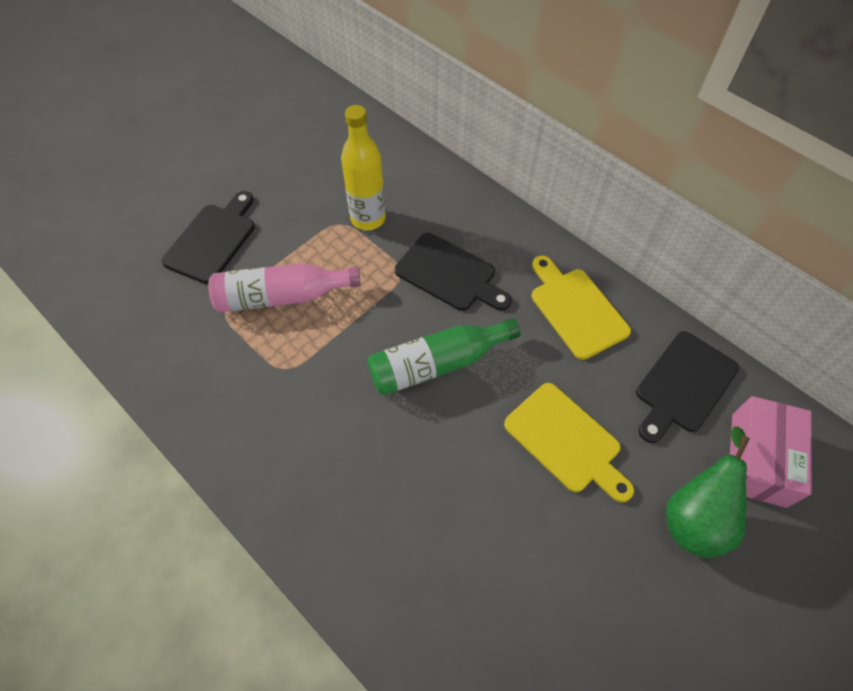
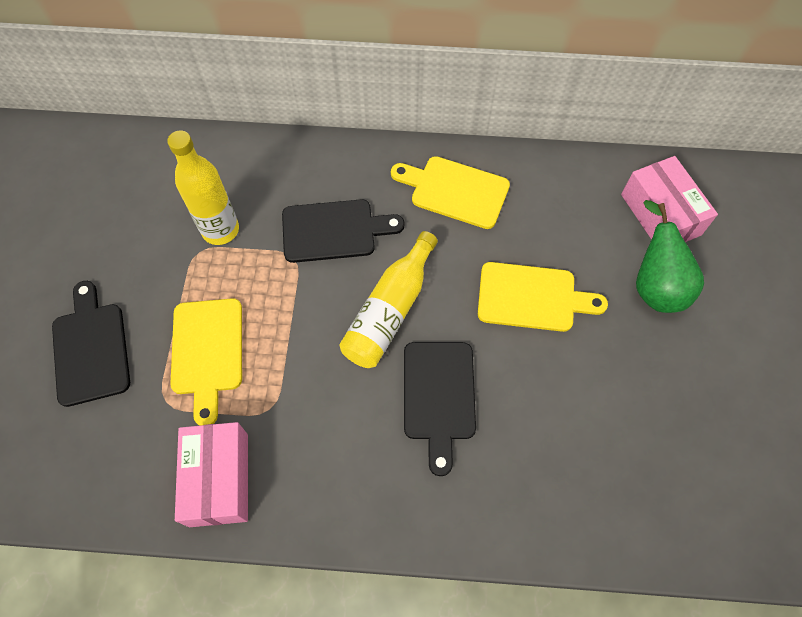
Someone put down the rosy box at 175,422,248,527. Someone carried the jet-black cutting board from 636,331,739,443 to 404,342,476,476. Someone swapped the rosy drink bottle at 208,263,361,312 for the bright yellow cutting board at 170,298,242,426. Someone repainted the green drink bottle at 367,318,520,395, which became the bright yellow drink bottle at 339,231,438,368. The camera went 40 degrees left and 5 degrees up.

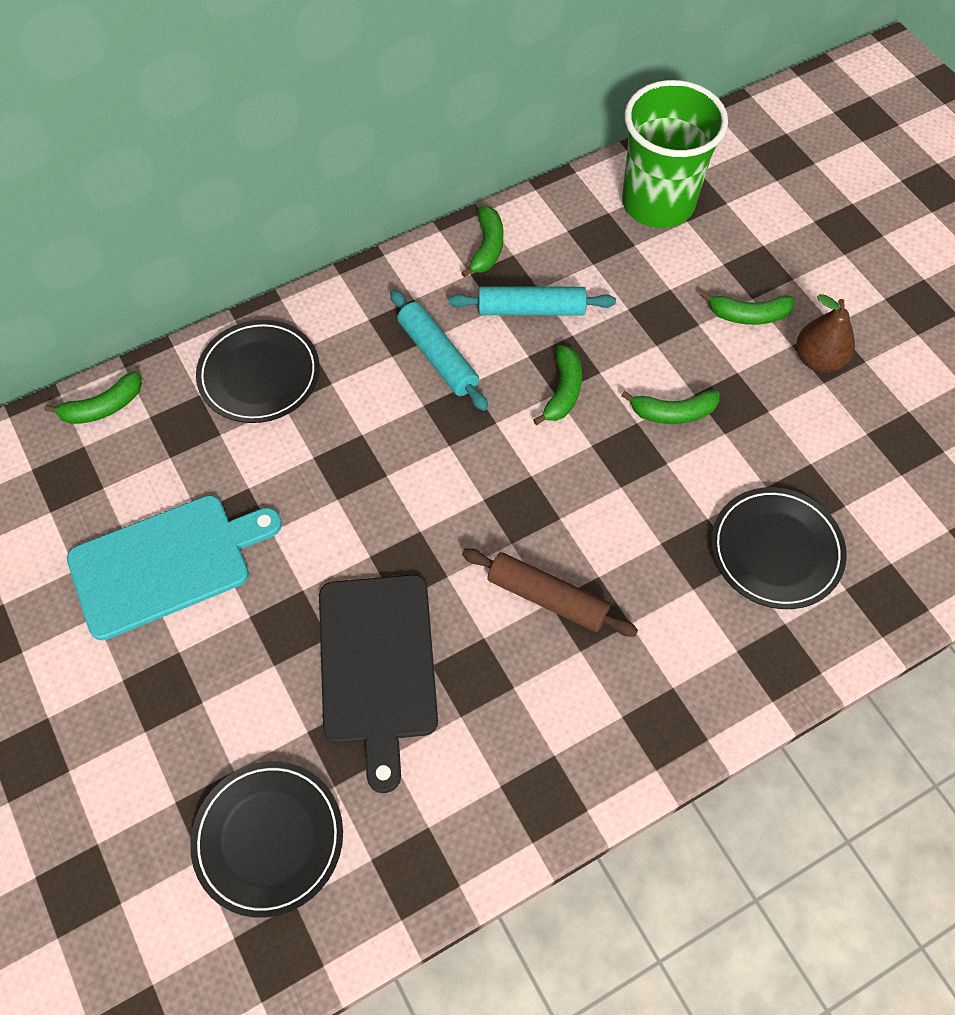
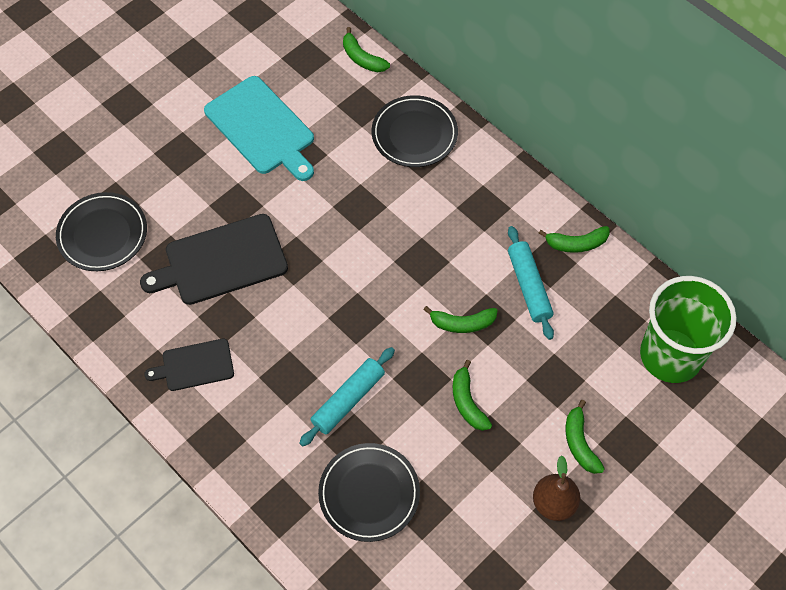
Someone took away the brown pastry roller at 462,548,638,637. Someone put down the jet-black cutting board at 144,339,234,391. Someone carried the teal pastry roller from 390,289,488,411 to 299,347,395,447. The camera went 75 degrees right and 0 degrees up.

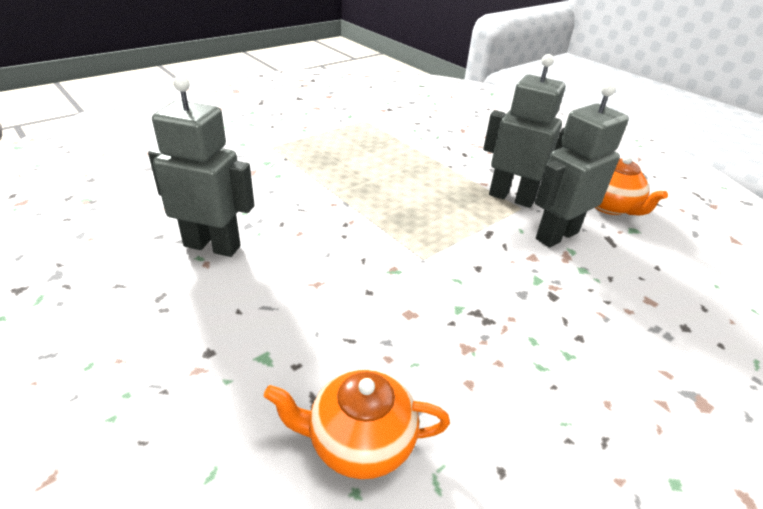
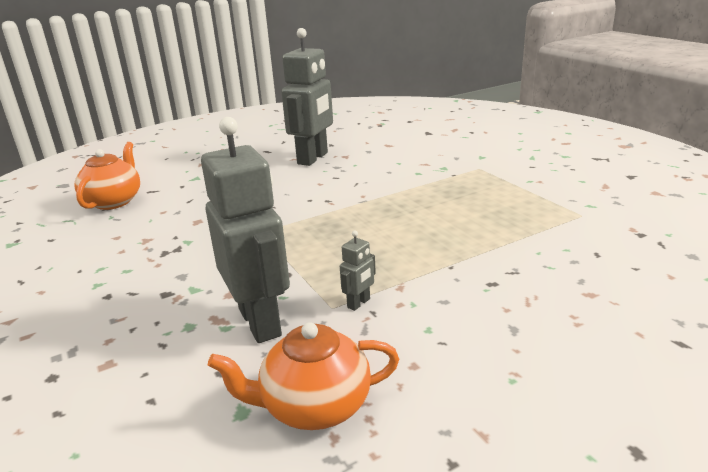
Someone scaled the grey robot at 483,54,565,208 by 0.41. The camera went 105 degrees right and 10 degrees down.

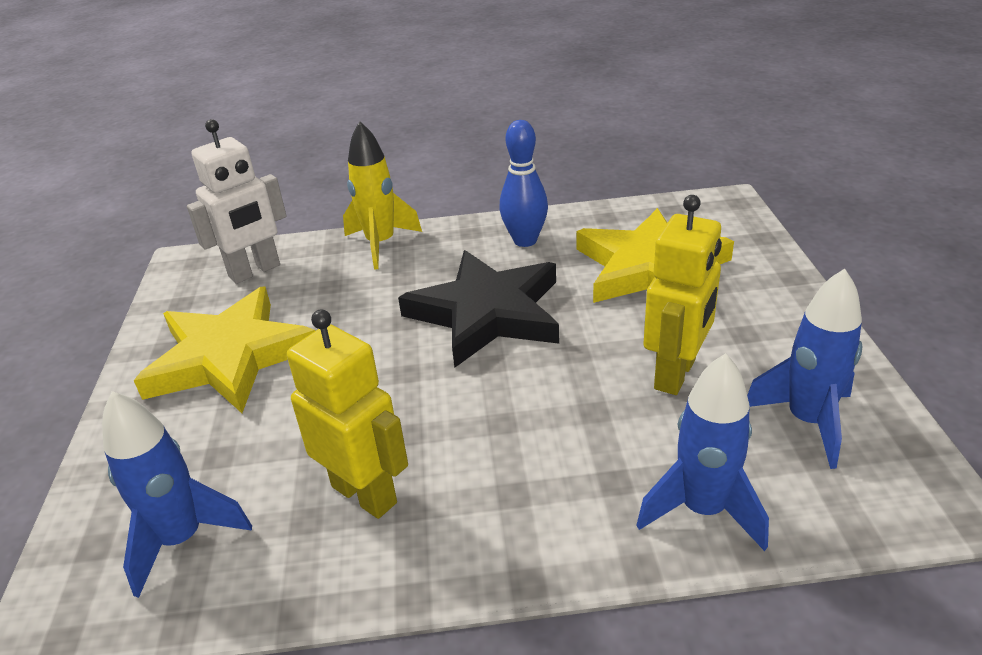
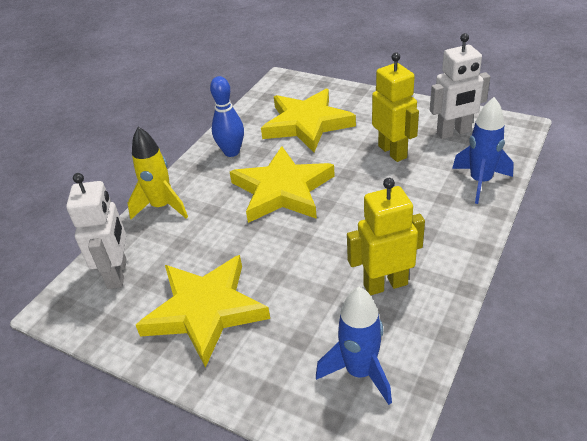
Someone swapped the royal blue toy rocket at 747,269,862,469 for the pure white robot at 430,33,490,139. Someone repainted the jet-black star shape at 398,250,559,368, which became the bright yellow star shape at 230,146,335,223. The camera went 55 degrees left and 5 degrees up.

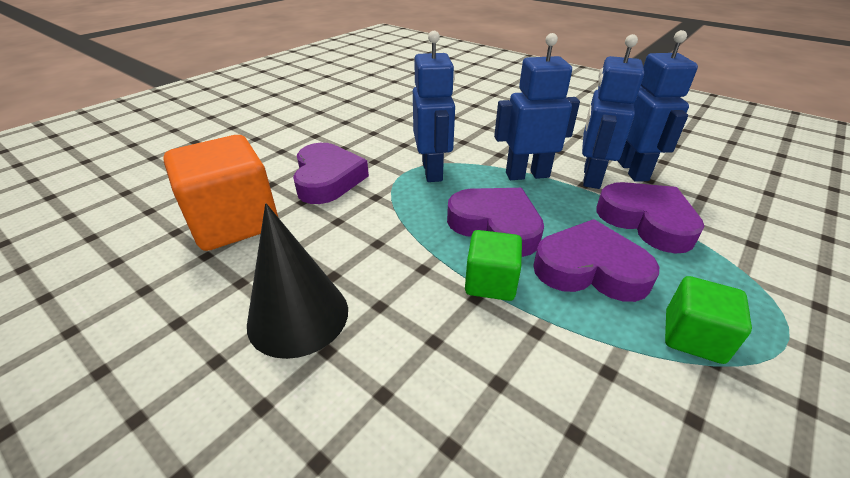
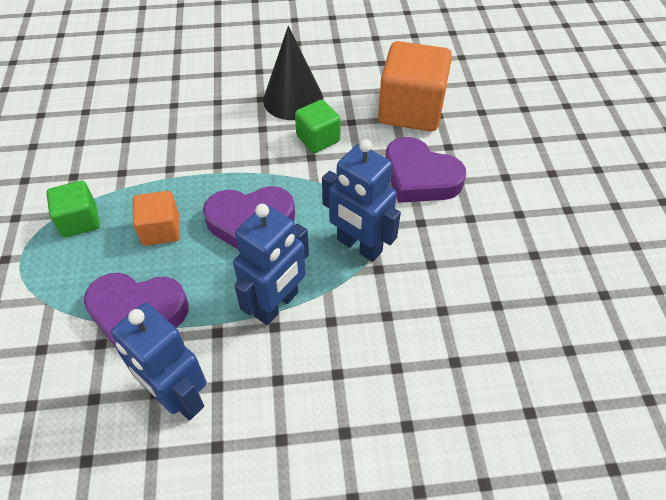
Someone took away the royal blue robot at 582,34,644,189. Someone carried the green block from 465,230,522,301 to 295,100,341,153. Someone swapped the royal purple heart shape at 533,219,659,302 for the orange block at 133,191,180,246. The camera went 135 degrees right and 15 degrees up.

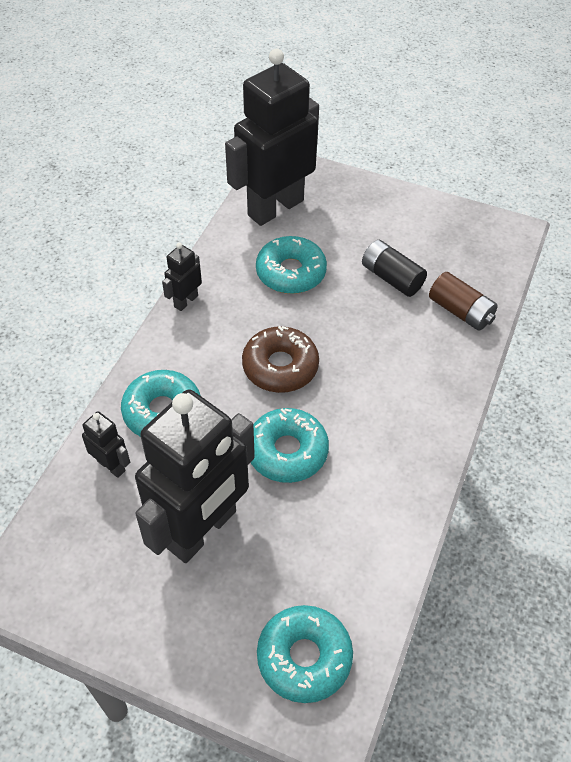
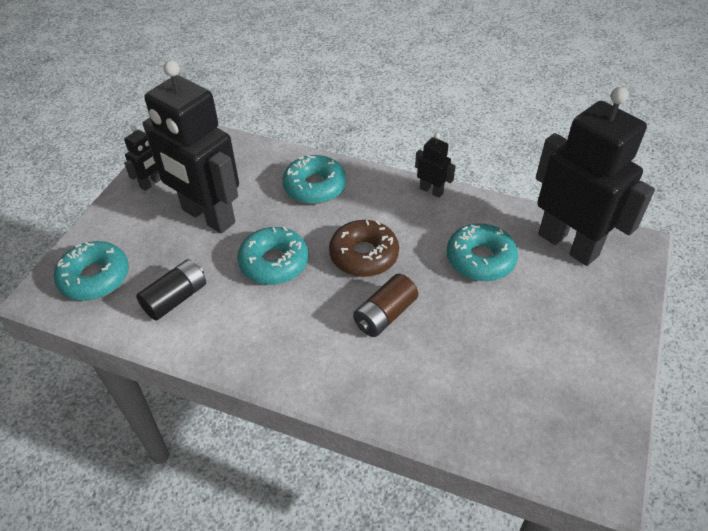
Someone carried the jet-black robot from 82,411,130,478 to 124,126,161,191. Someone carried the jet-black power cell from 362,240,427,297 to 136,259,206,321. Someone carried the brown power cell from 429,272,498,331 to 353,274,418,337. The camera went 90 degrees right and 5 degrees down.

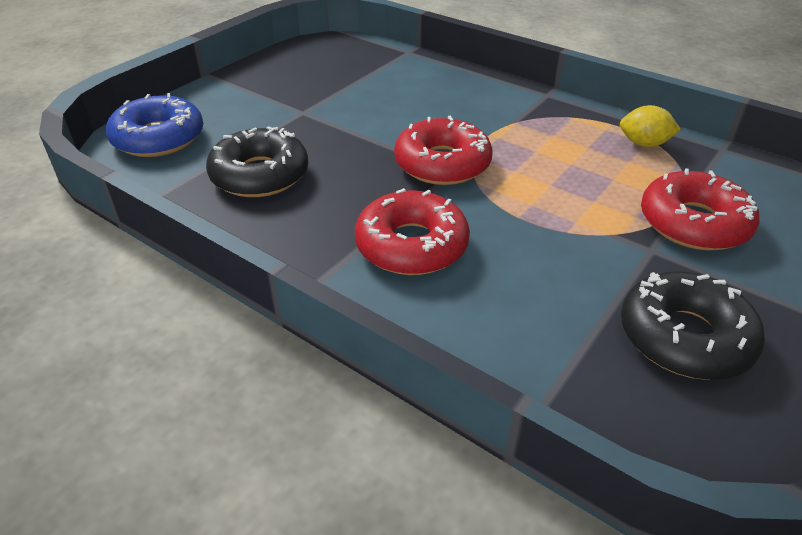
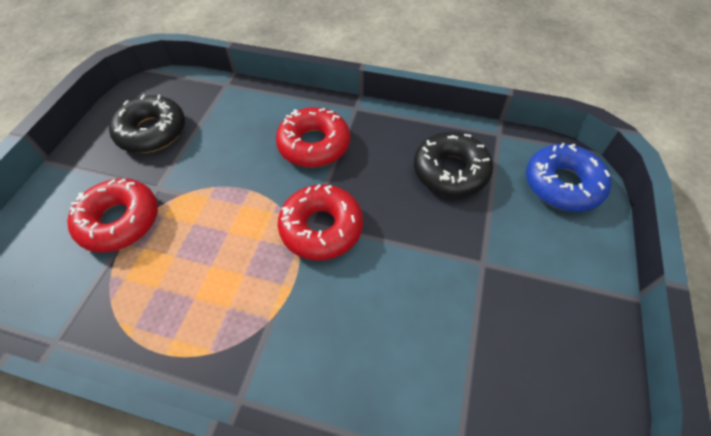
Someone took away the bright yellow toy lemon at 620,105,681,147. The camera went 160 degrees right and 15 degrees up.

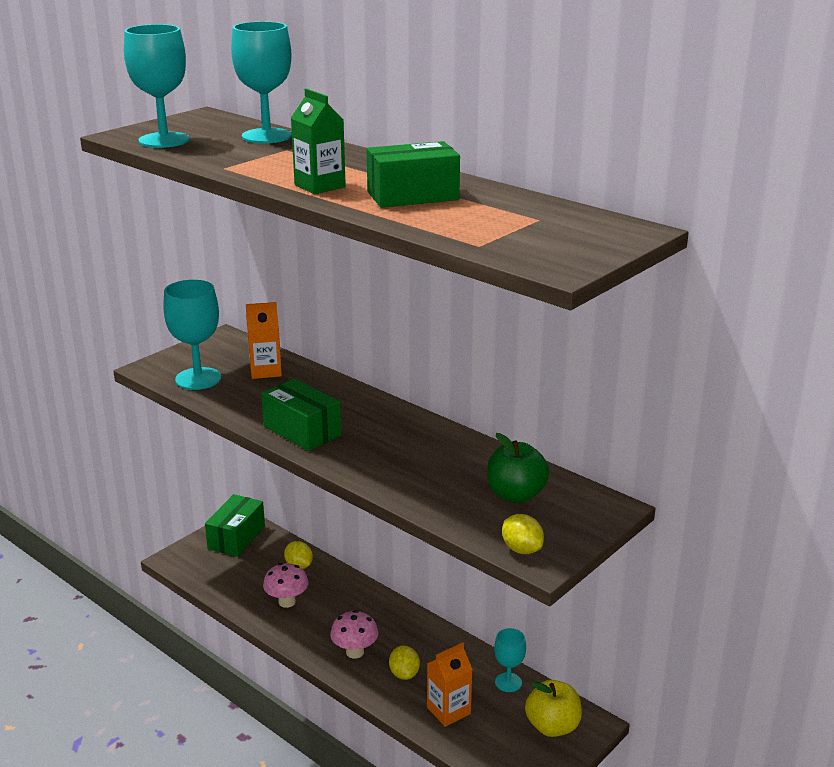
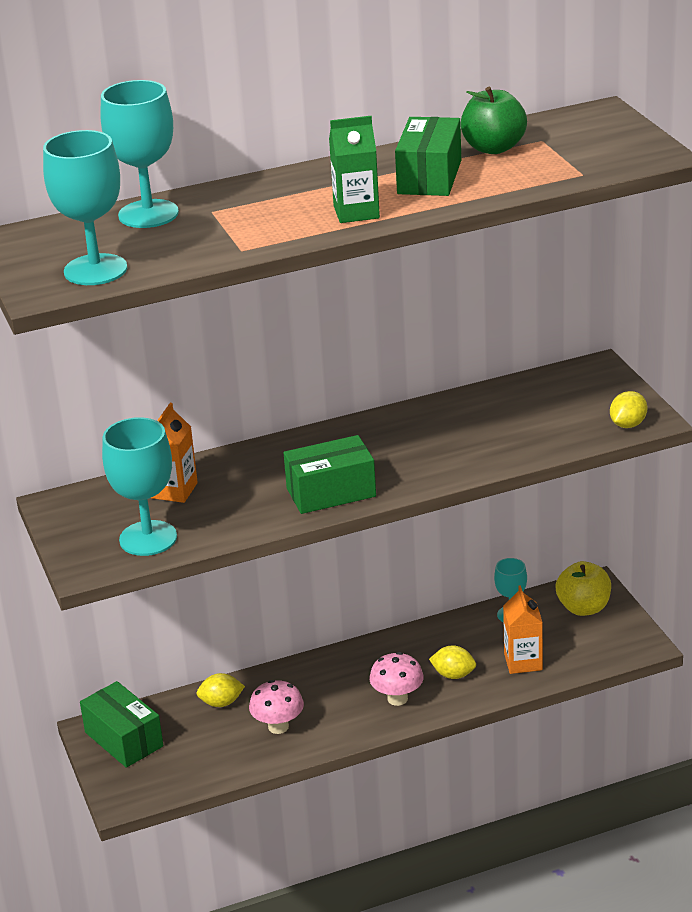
Someone carried the green apple from 487,433,549,503 to 461,87,527,154. Someone rotated the bright yellow toy lemon at 502,514,544,554 by 45 degrees counterclockwise. The camera went 60 degrees left and 5 degrees up.

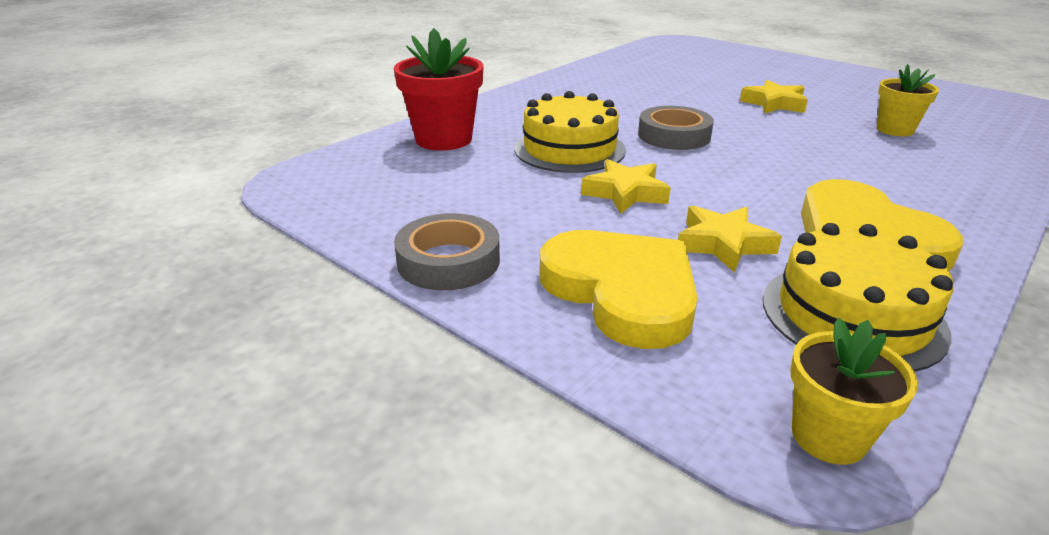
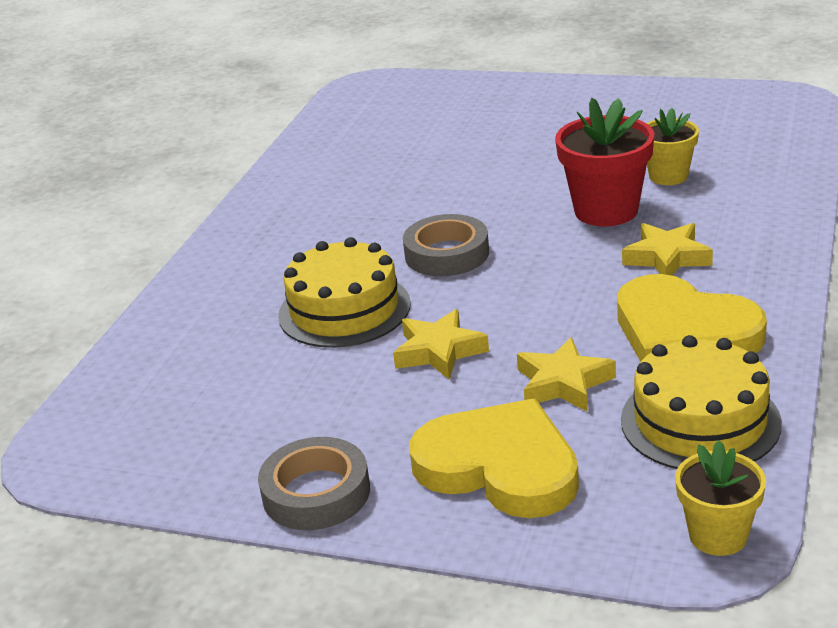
Someone carried the crimson plant pot from 394,28,483,151 to 555,98,654,226. Someone carried the bright yellow star shape from 740,80,808,113 to 622,223,713,276. The camera went 20 degrees left and 0 degrees up.

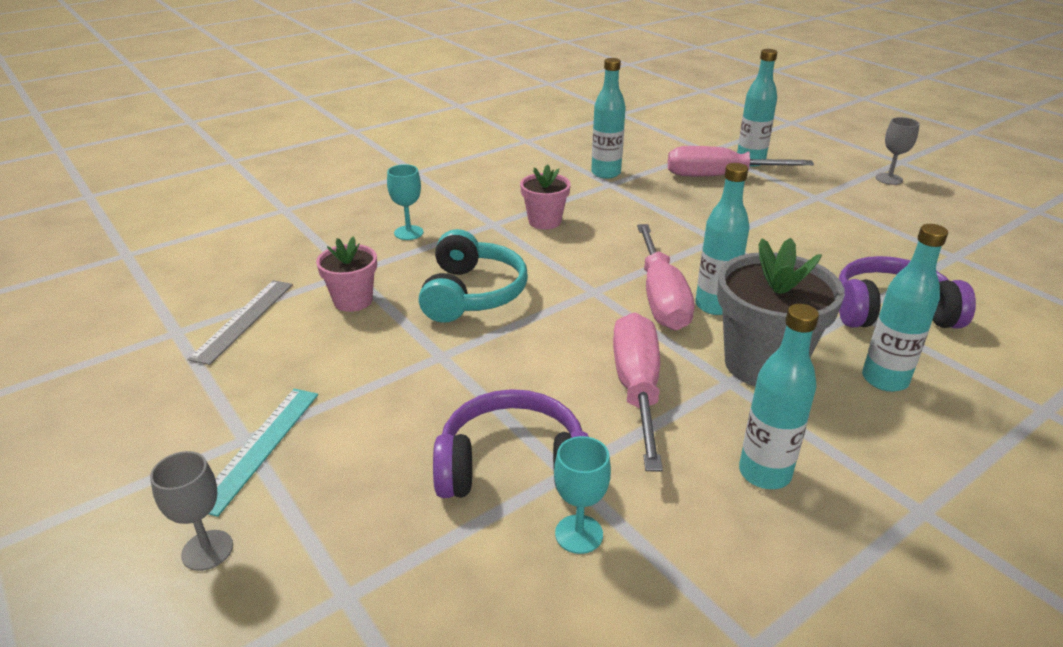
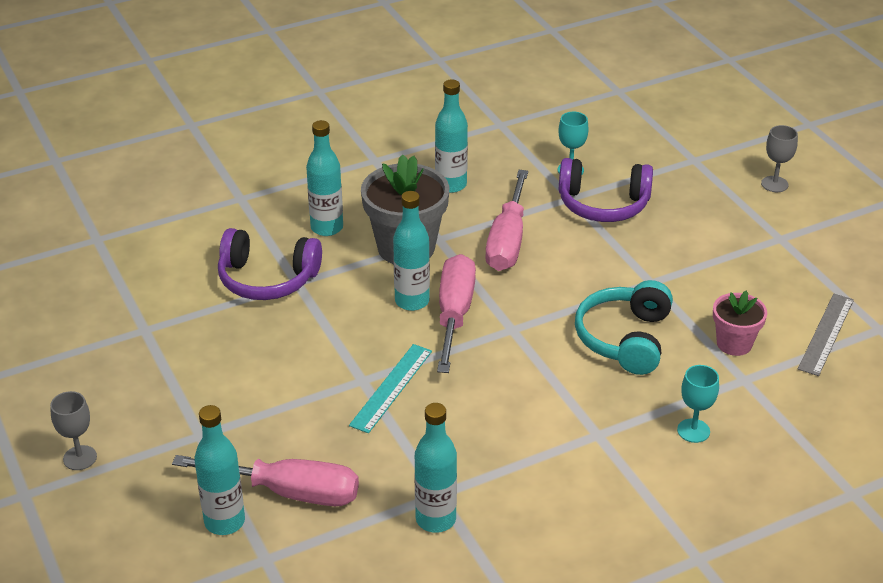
Someone took away the rosy plant pot at 520,164,571,229. Someone carried the teal measuring stick from 209,388,318,517 to 349,344,432,433. The camera went 170 degrees left and 5 degrees up.

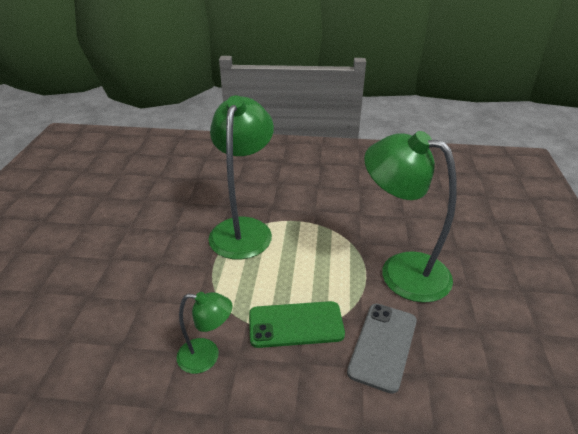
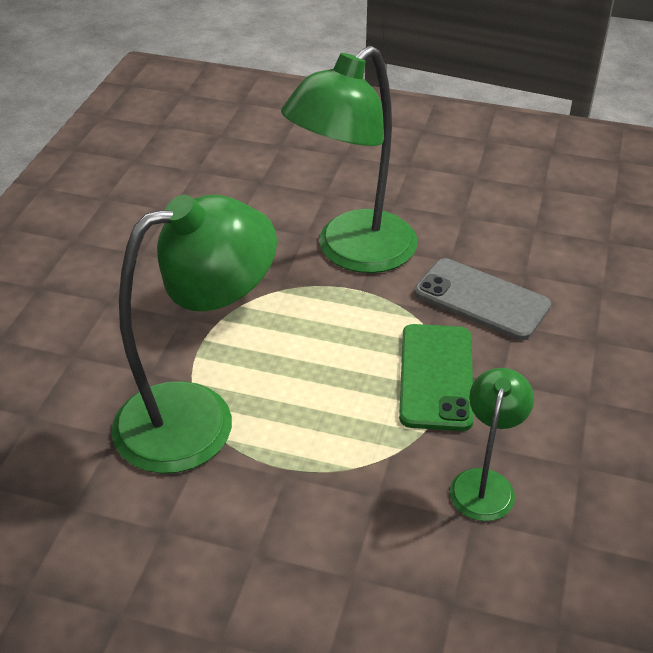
Someone rotated the green lamp at 208,95,274,259 by 135 degrees clockwise. The camera went 80 degrees left and 5 degrees up.

